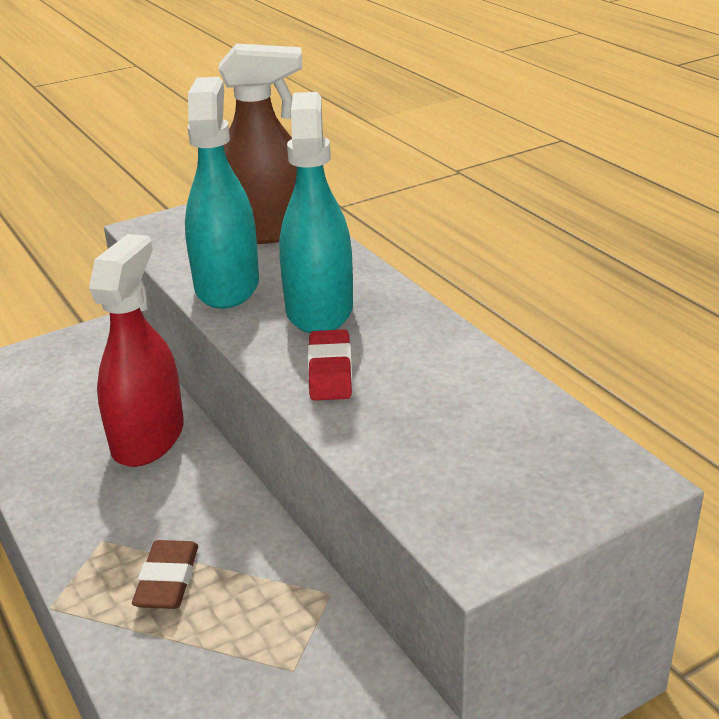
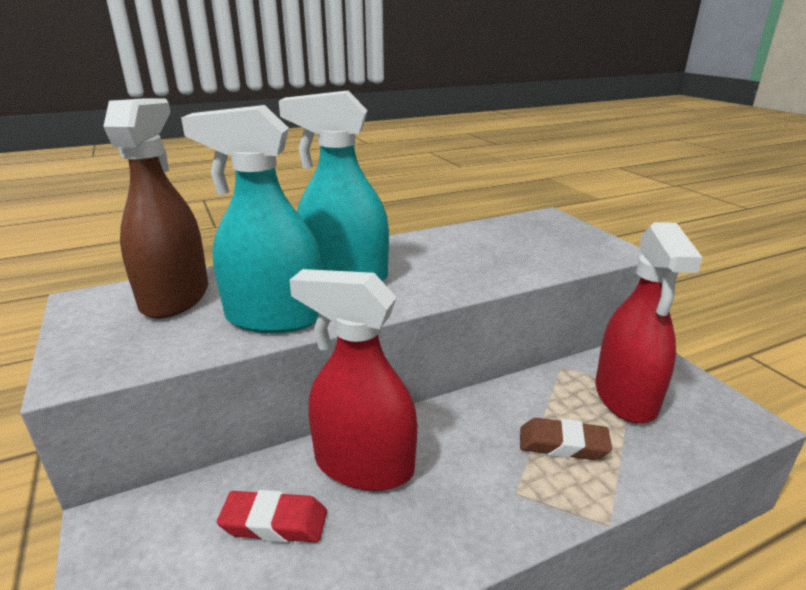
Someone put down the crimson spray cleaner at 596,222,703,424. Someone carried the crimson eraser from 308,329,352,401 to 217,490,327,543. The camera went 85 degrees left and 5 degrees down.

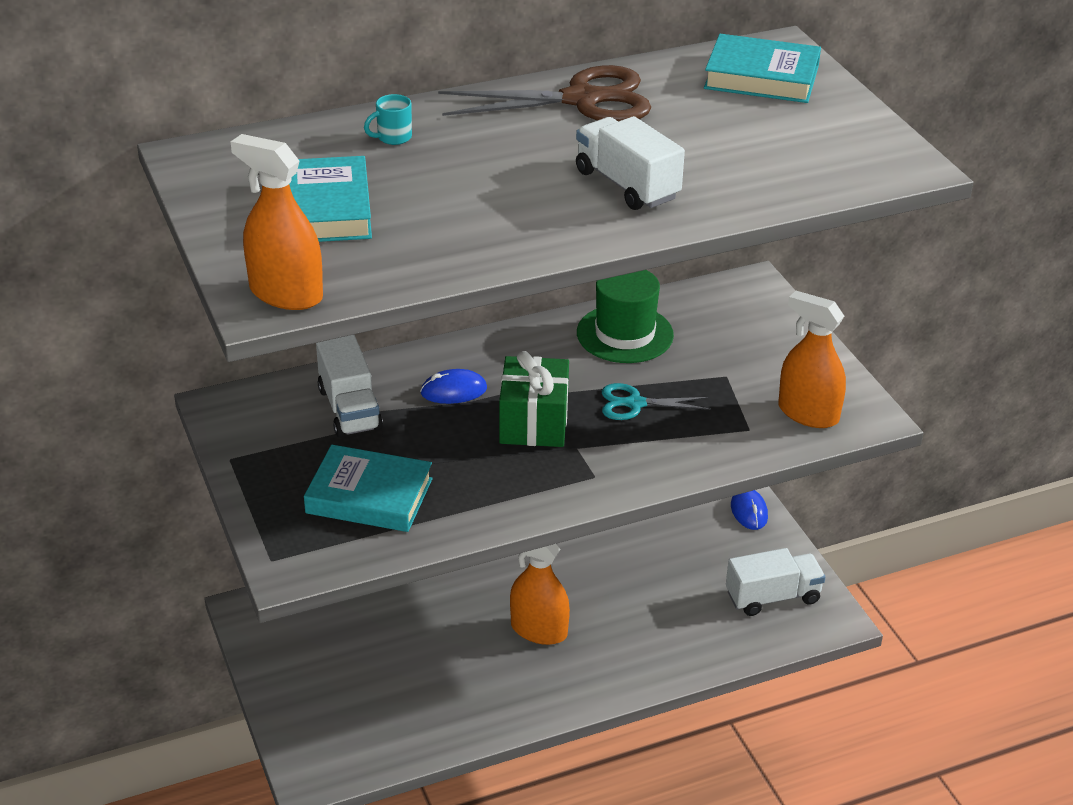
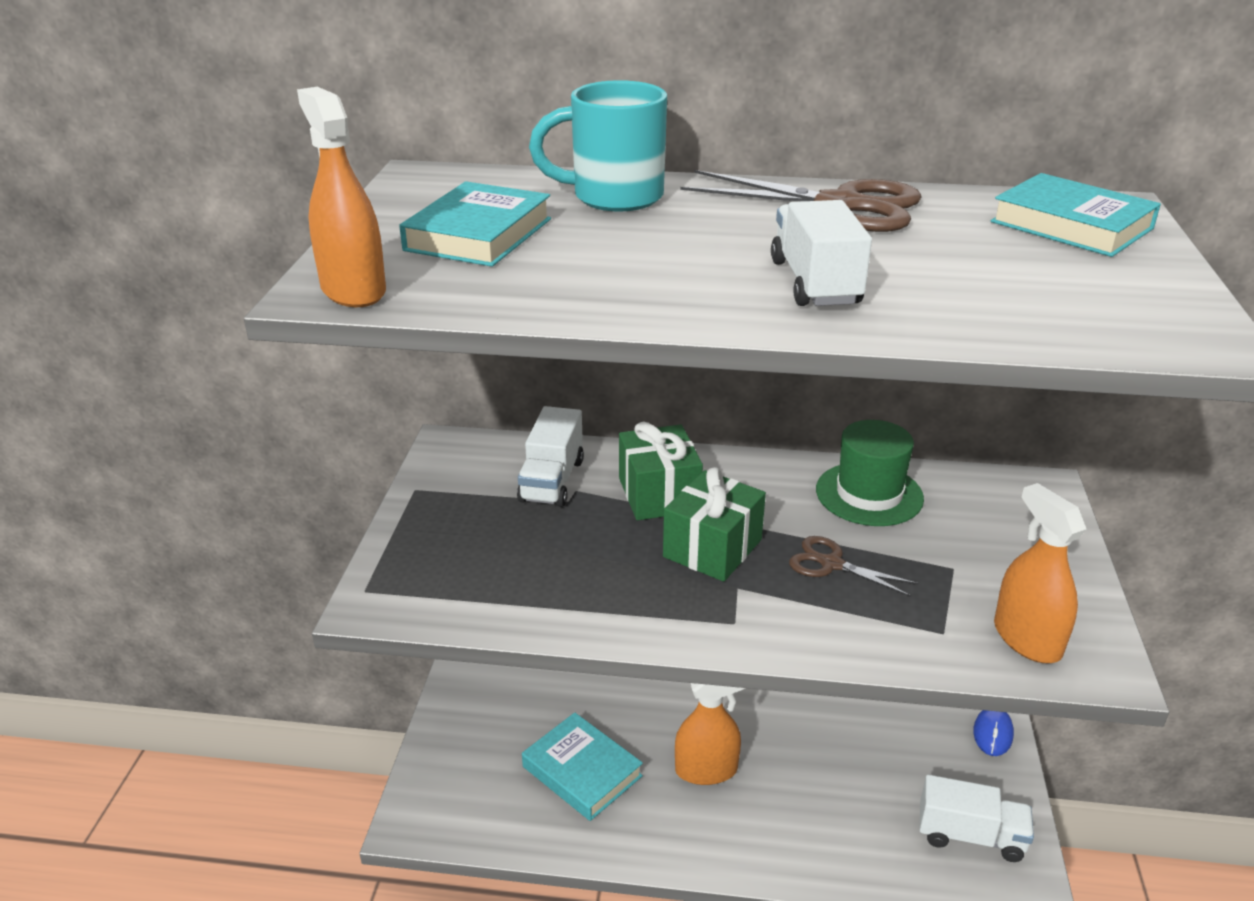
Someone carried the teal book from 304,445,433,532 to 522,712,643,821. Someone swapped the royal blue computer mouse at 420,369,487,404 for the green present at 619,422,703,520. Someone repainted the teal scissors at 602,383,711,420, which became the brown scissors at 789,536,918,597. Someone rotated the orange spray cleaner at 510,544,570,645 by 120 degrees clockwise. Someone scaled the teal coffee mug at 364,94,412,145 by 2.42. The camera went 30 degrees right and 5 degrees down.

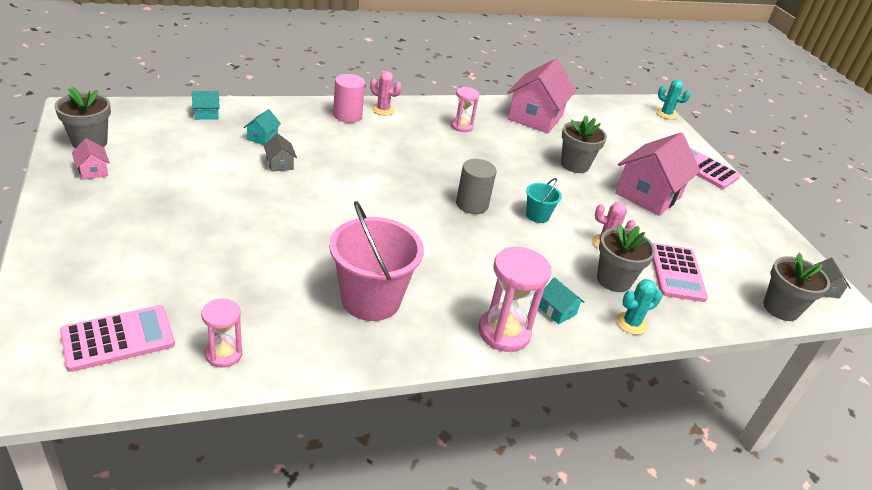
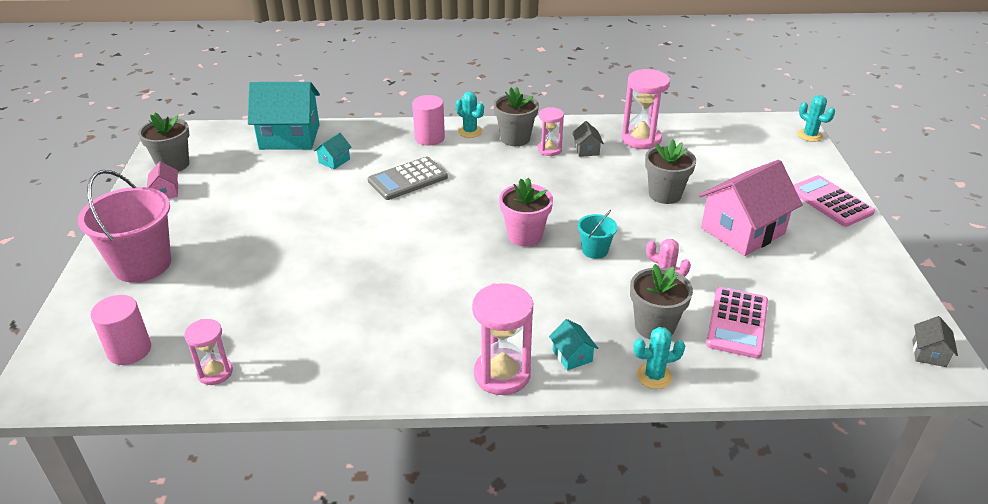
Someone put down the grey adding machine at 368,157,448,200. Someone carried the grey cottage from 263,134,297,172 to 572,121,604,157. Someone carried the rosy sand bucket from 329,201,424,321 to 78,170,171,283. Someone carried the grey plant pot from 763,252,830,321 to 493,87,539,146. Someone swapped the rosy adding machine at 60,305,175,372 for the rosy solid cylinder at 90,295,151,365. Someone swapped the grey solid cylinder at 456,159,497,214 for the rosy plant pot at 499,178,553,247. Someone swapped the rosy cottage at 507,59,576,133 for the rosy sandglass at 622,69,670,149. Someone repainted the rosy prickly plant at 370,71,402,115, which became the teal prickly plant at 455,91,484,138. Someone scaled the teal cottage at 192,91,220,120 by 2.36. The camera went 20 degrees right and 0 degrees up.

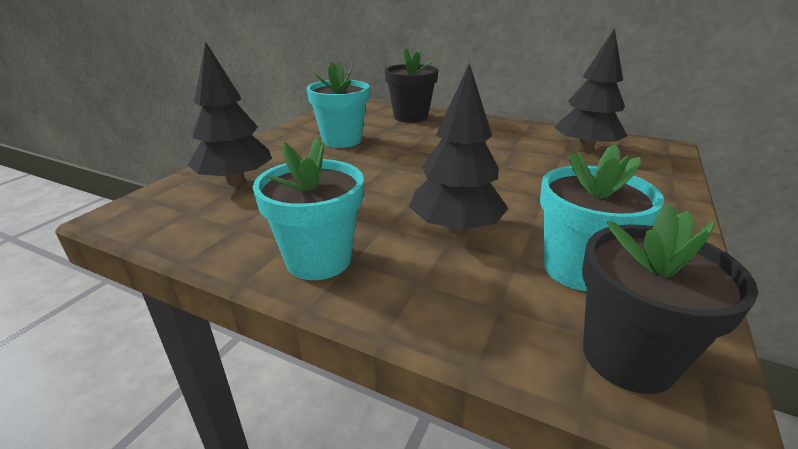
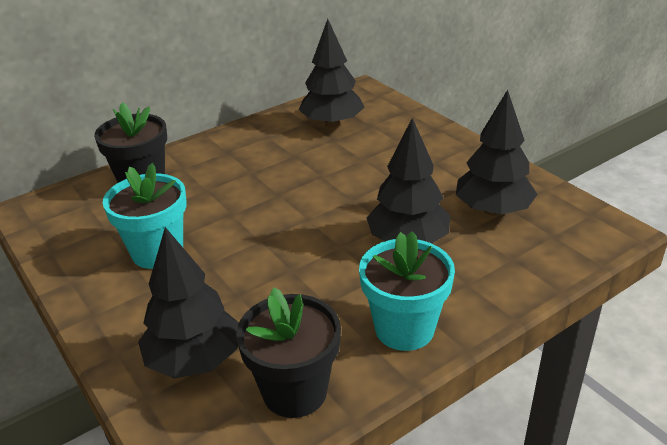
Someone carried the jet-black plant pot from 582,203,758,394 to 236,287,341,418. Someone swapped the teal plant pot at 540,144,664,291 for the jet-black tree at 456,90,538,216. The camera went 60 degrees left and 5 degrees up.

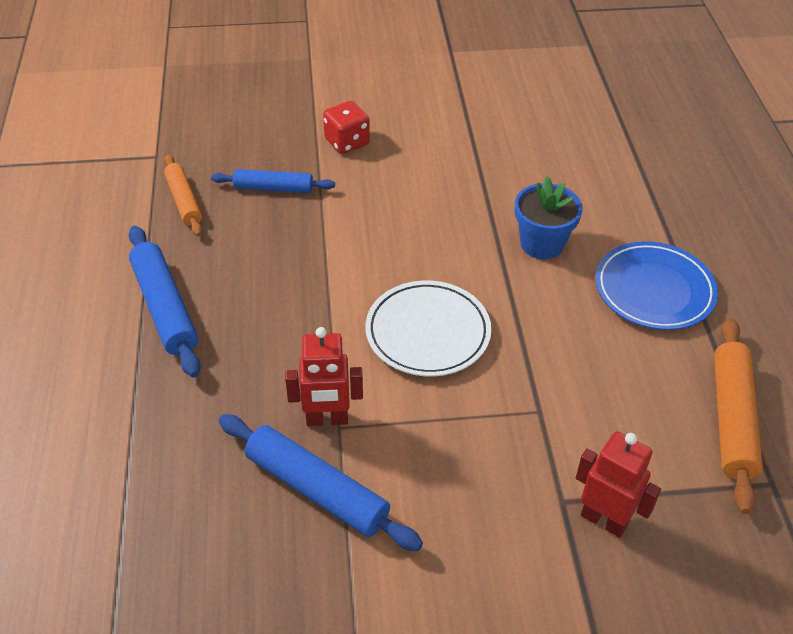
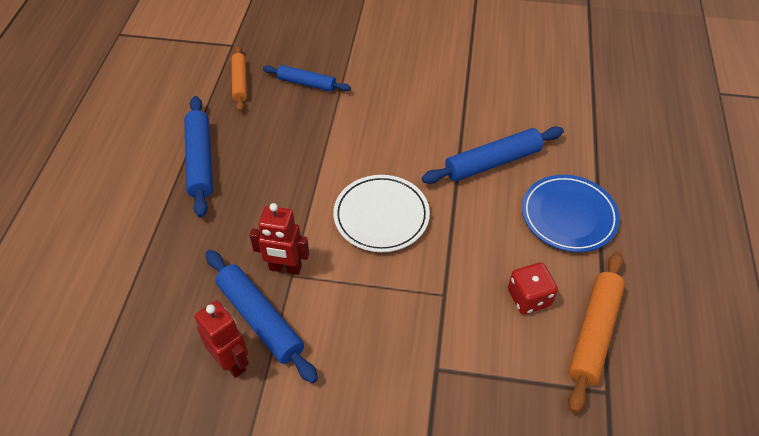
Someone carried the crimson dice from 323,101,370,154 to 508,262,558,314. Someone carried the crimson robot from 576,431,661,538 to 195,300,249,378. Someone swapped the royal blue plant pot at 515,176,583,259 for the royal blue pastry roller at 422,126,564,184. The camera went 15 degrees right and 5 degrees up.

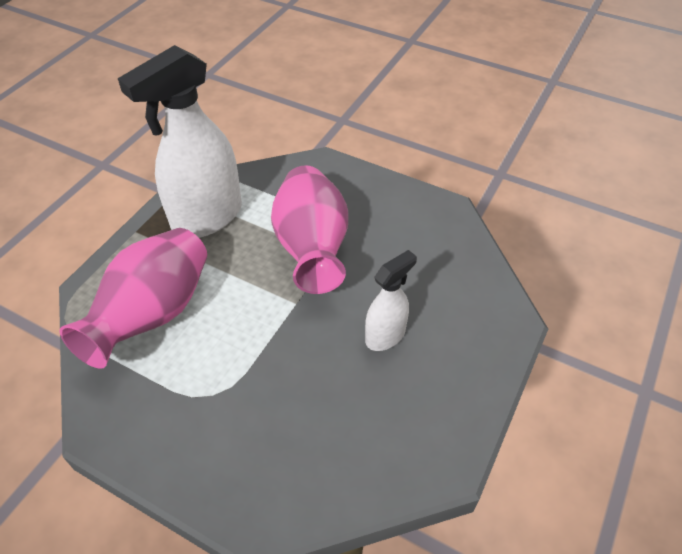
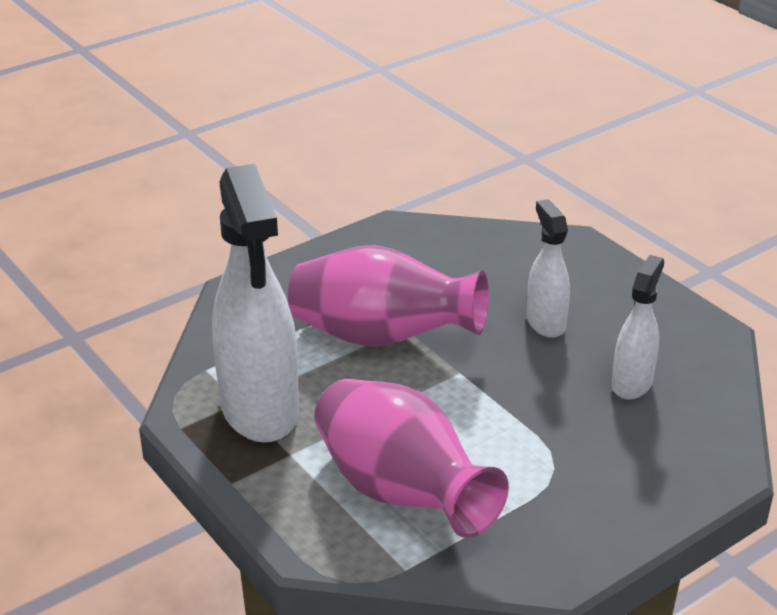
Someone put down the pure white spray cleaner at 612,255,664,400. The camera went 65 degrees left and 15 degrees down.

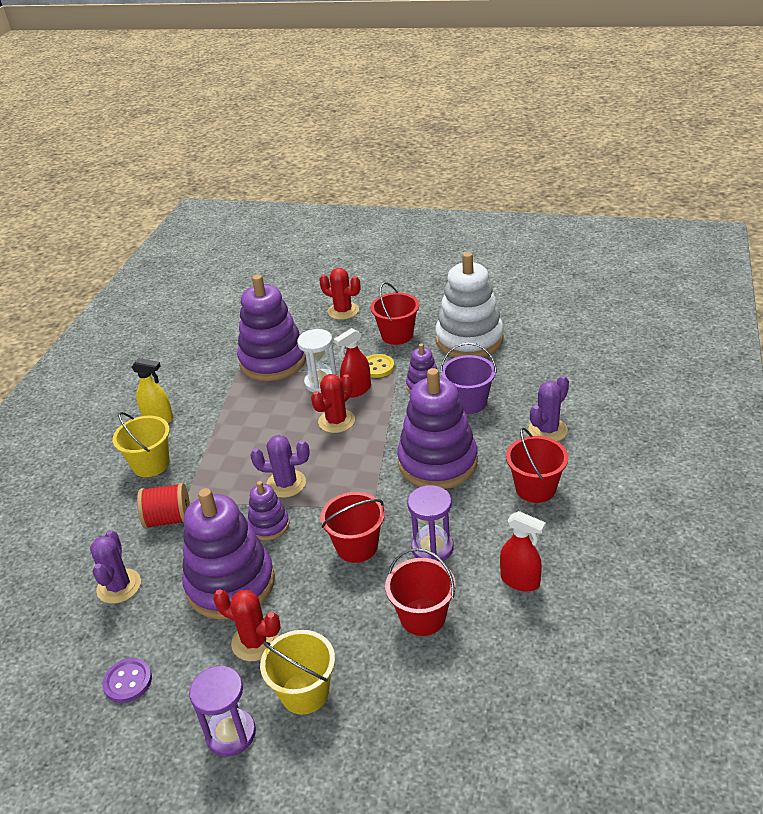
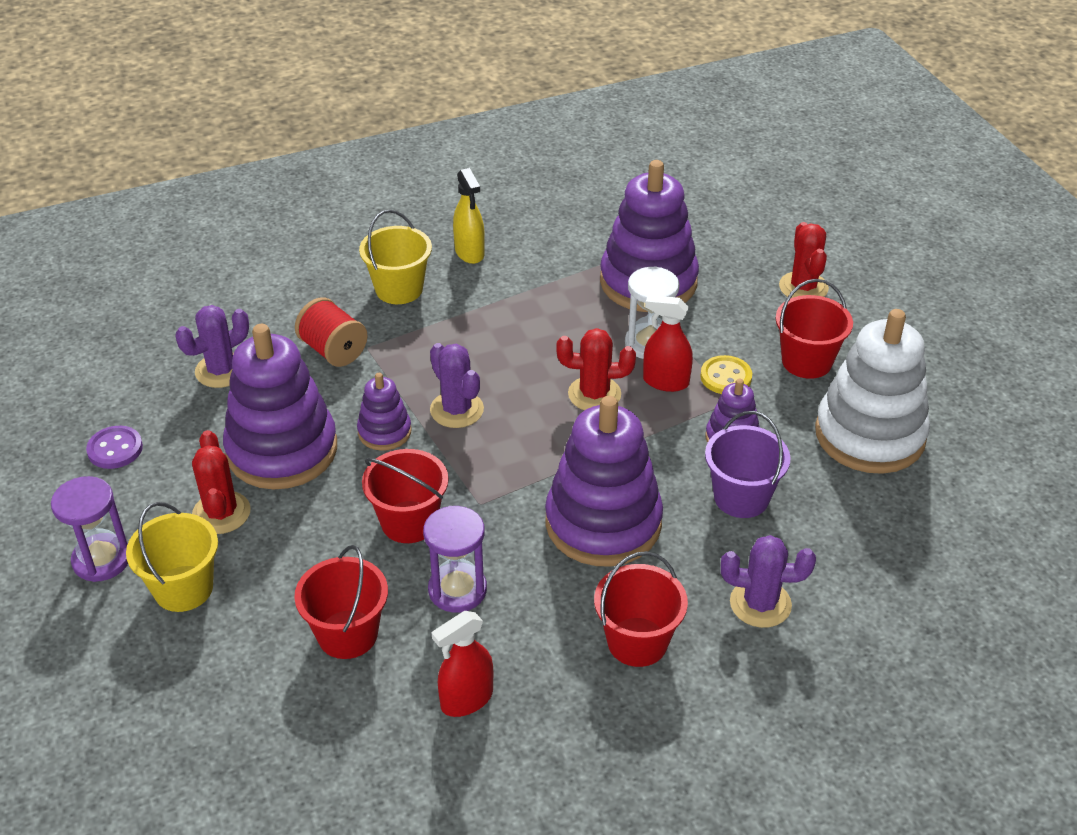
Someone rotated the crimson spray cleaner at 500,511,546,592 by 60 degrees clockwise. The camera went 50 degrees right and 5 degrees up.

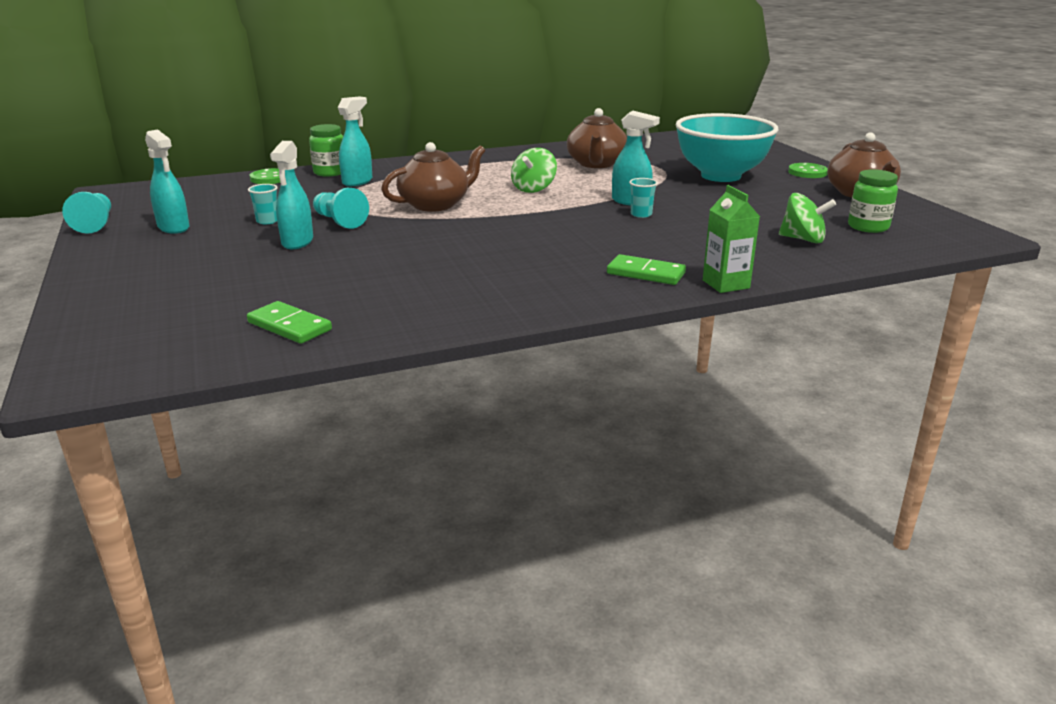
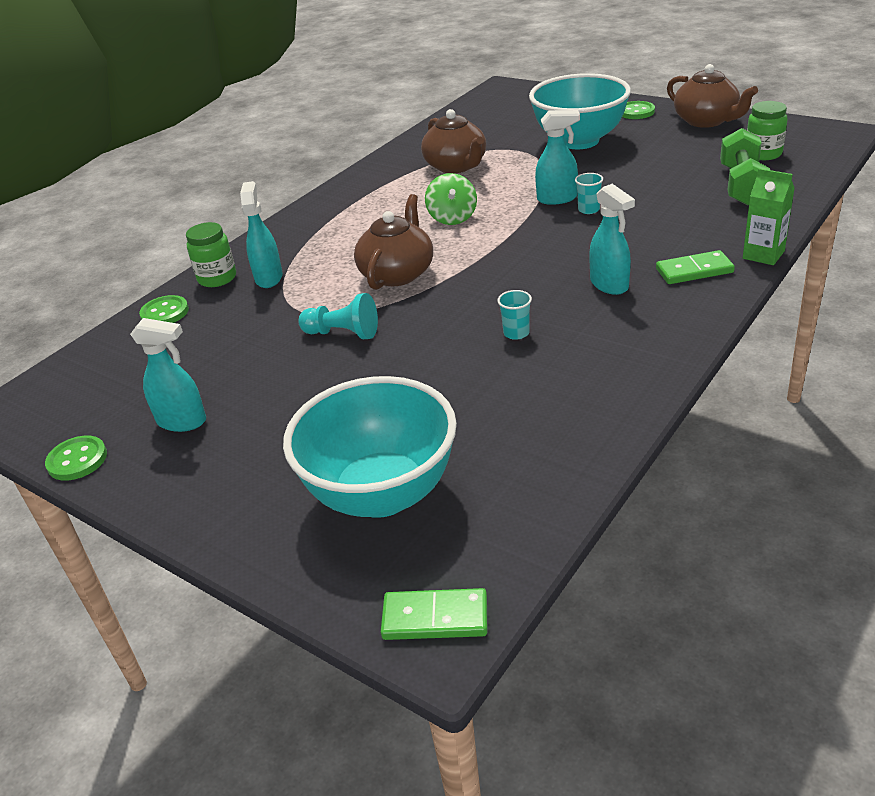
Someone put down the teal serving bowl at 283,376,457,518. Someone carried the green domino tile from 247,301,332,344 to 381,588,487,640. Someone carried the teal beaker from 248,184,278,224 to 497,290,532,340. Someone carried the teal spray cleaner from 270,141,313,249 to 589,184,635,295. Someone swapped the teal pawn at 62,192,111,234 for the green shirt button at 45,436,107,481. Someone swapped the green spinning top at 779,193,836,243 for the green dumbbell at 720,128,770,206. The camera went 30 degrees left and 10 degrees up.

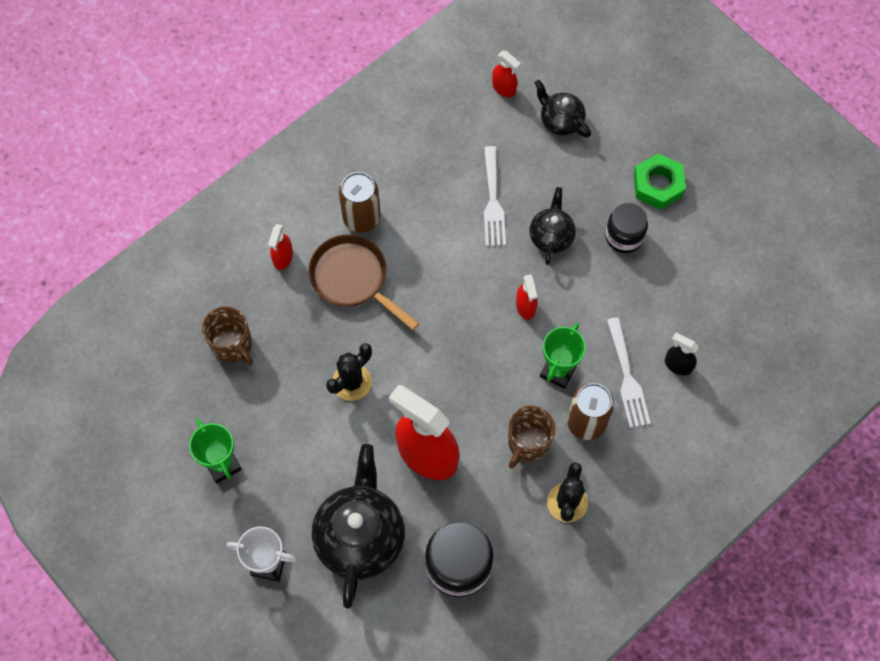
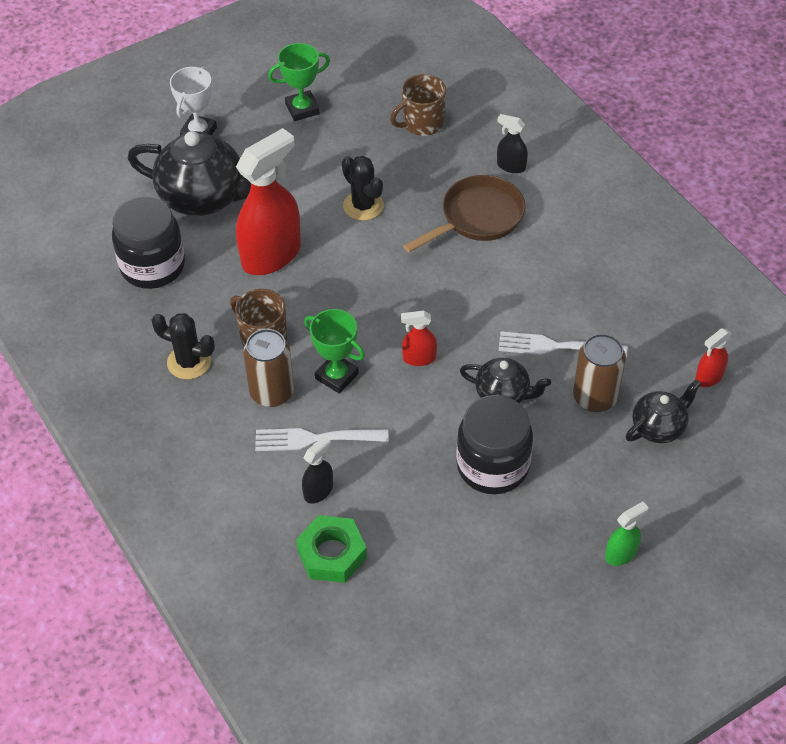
Someone put down the green spray cleaner at 605,501,648,566. Someone carried the brown soda can from 339,172,381,233 to 573,334,626,412. Someone carried the green nut from 634,153,686,210 to 296,515,367,583. Someone repainted the crimson spray cleaner at 268,224,293,270, which became the jet-black spray cleaner at 497,114,528,173. Someone scaled the jet-black jam jar at 605,203,648,253 by 1.53. The camera went 100 degrees right and 15 degrees down.

